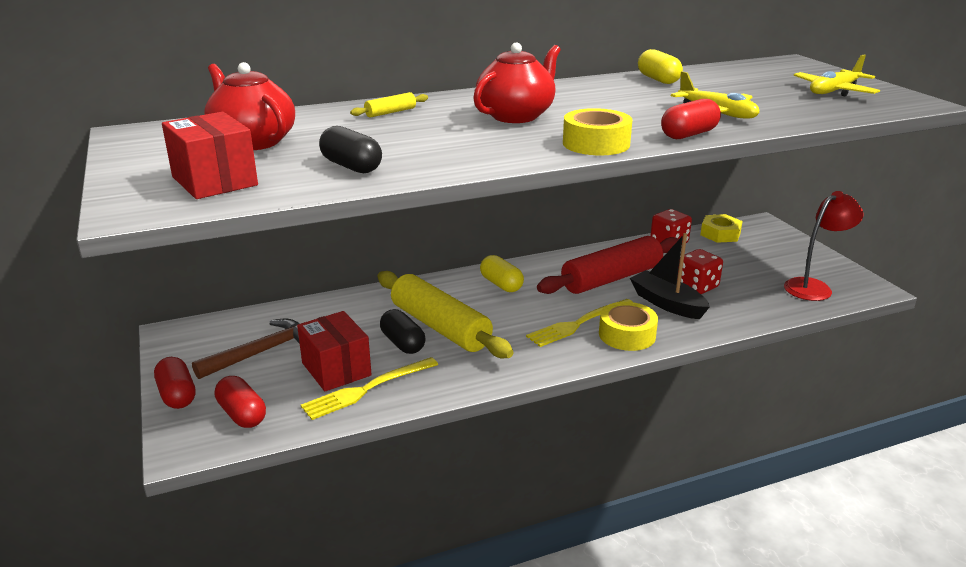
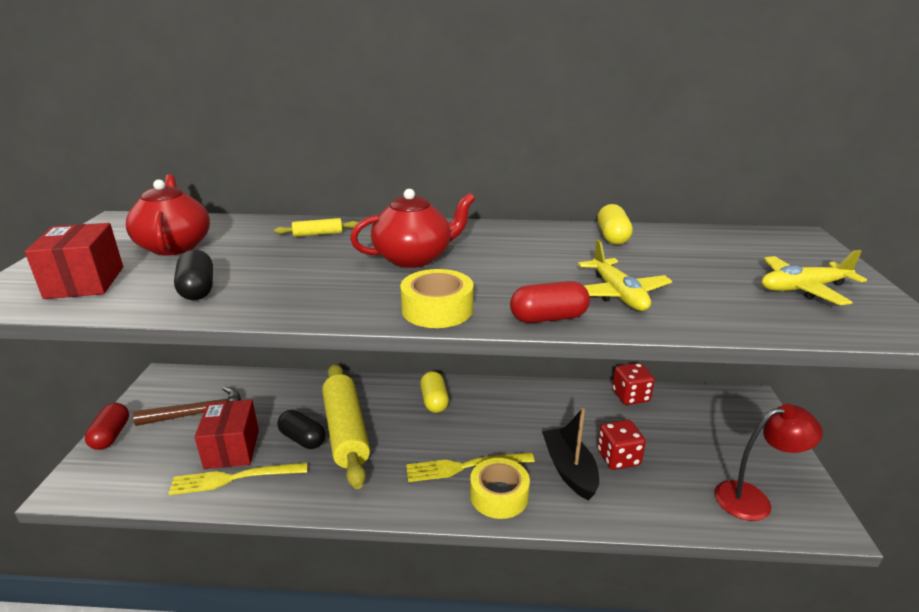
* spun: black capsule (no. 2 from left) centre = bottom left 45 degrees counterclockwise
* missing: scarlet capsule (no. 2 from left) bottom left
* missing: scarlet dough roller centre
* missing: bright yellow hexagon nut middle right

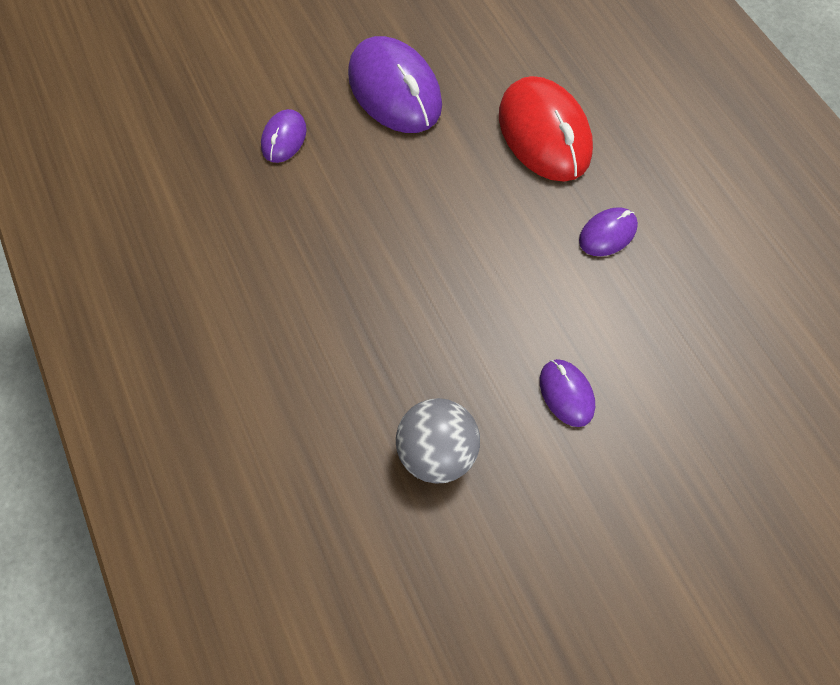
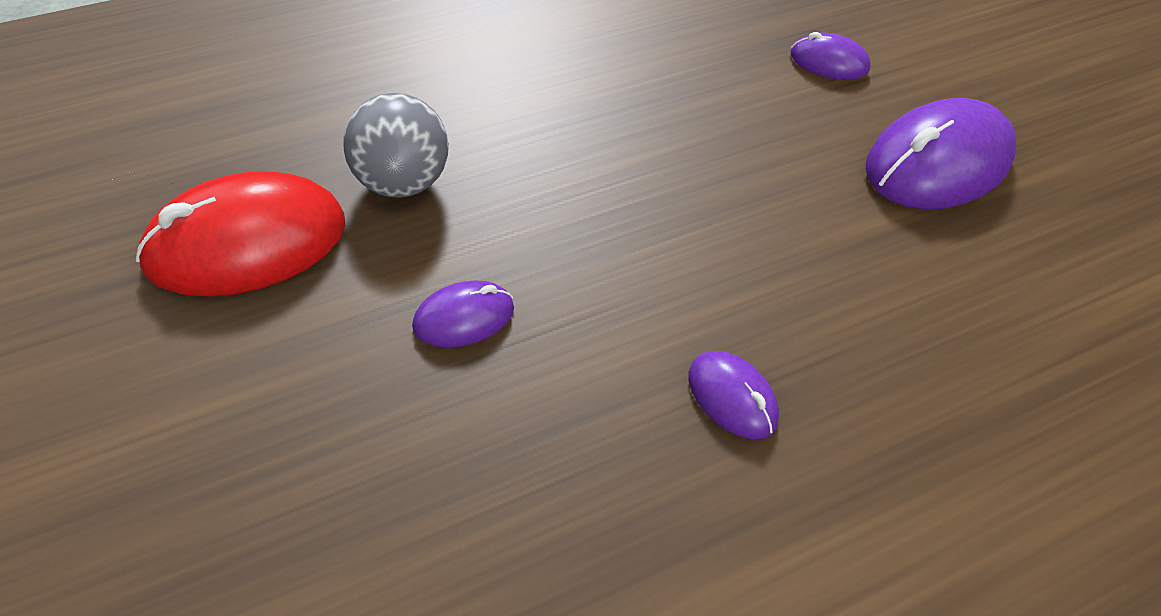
* relocated: scarlet computer mouse top centre to middle left

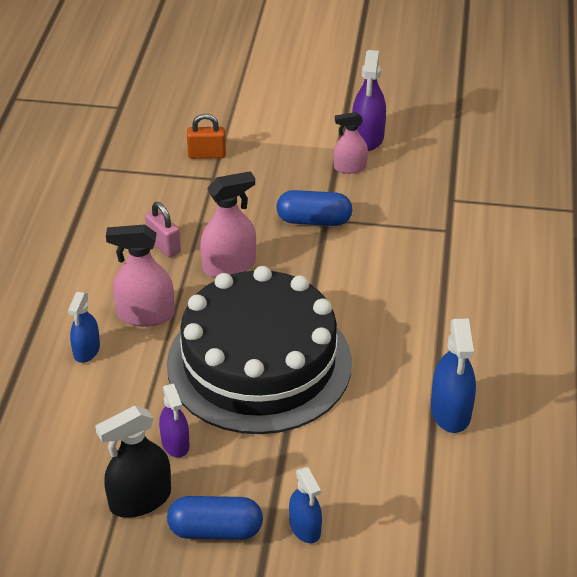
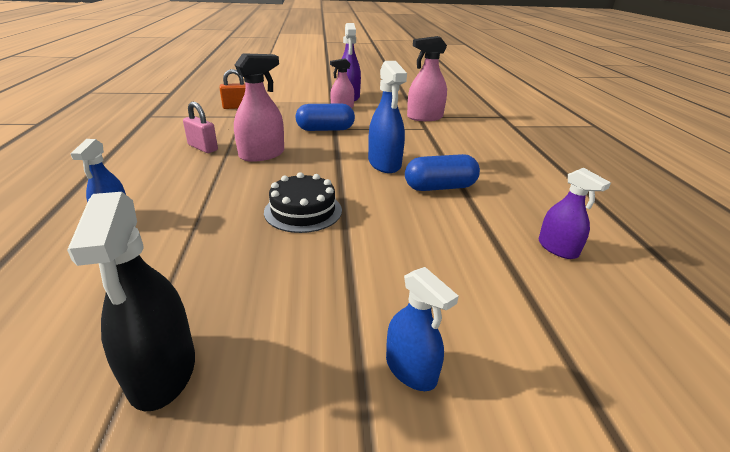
* spun: black sprayer bottom left = middle left 60 degrees counterclockwise
* size: black gateau centre = centre x0.41
* relocated: cobalt sprayer (no. 3 from left in the first image) middle right to cobalt sprayer (no. 2 from left) top centre
* relocated: cobalt capsule (no. 1 from left in the first image) bottom centre to cobalt capsule (no. 2 from left) centre
* relocated: rose-pink sprayer (no. 1 from left in the first image) middle left to rose-pink sprayer (no. 3 from left) top centre
* relocated: royal purple sprayer (no. 1 from left in the first image) bottom left to royal purple sprayer (no. 2 from left) middle right

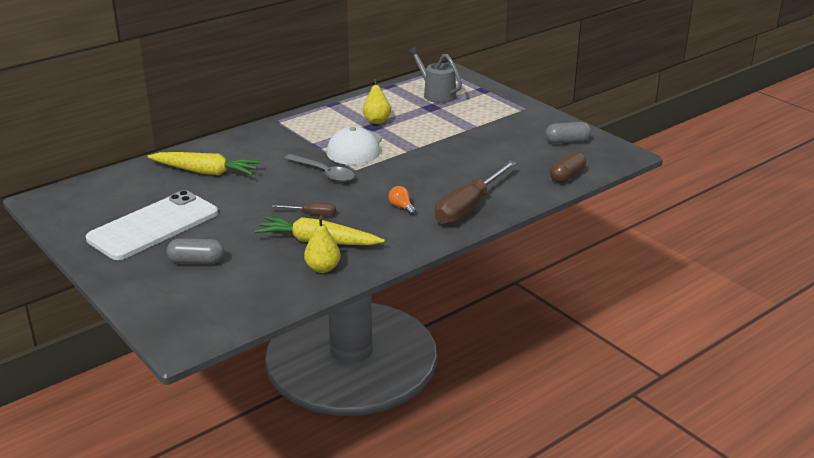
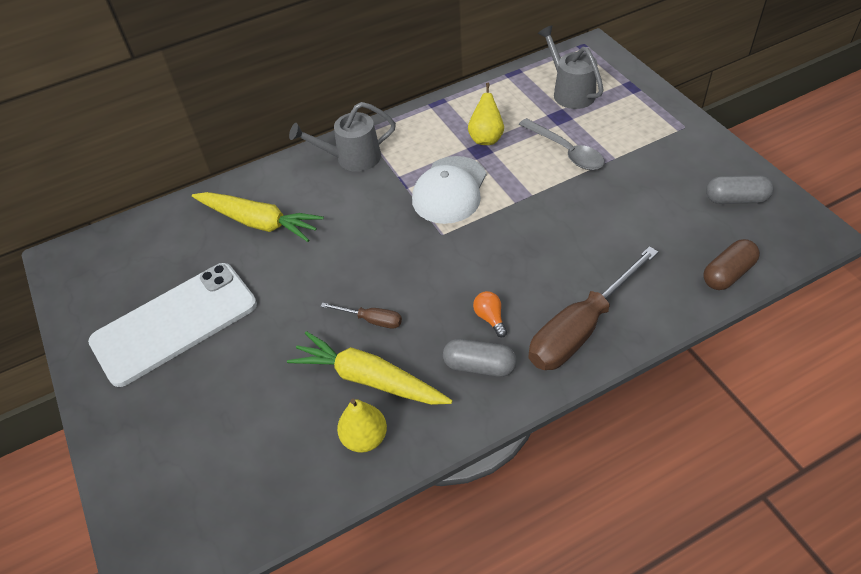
* appeared: ash-grey sprinkling can (no. 1 from left) top centre
* relocated: ash-grey capsule (no. 1 from left) middle left to centre
* relocated: ash-grey spoon centre to top centre

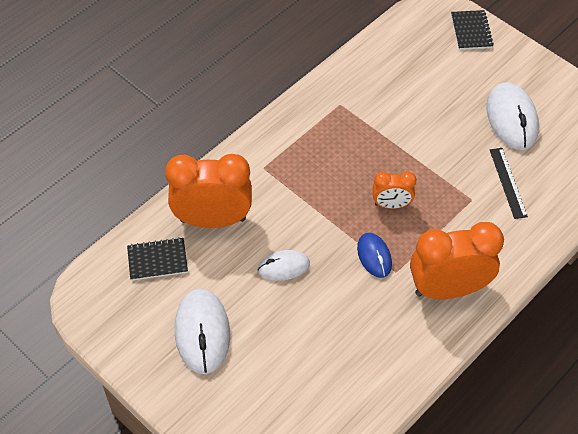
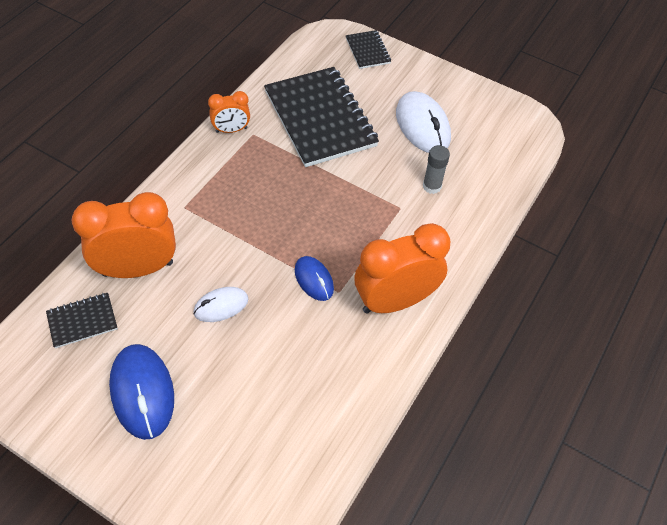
* colour: pure white computer mouse (no. 1 from left) bottom centre to cobalt computer mouse (no. 1 from left) bottom left
* relocated: orange-coloured alarm clock (no. 2 from left) middle right to top centre
* appeared: black exercise book (no. 2 from left) top centre
* exchanged: black ruler middle right to ash-grey stick of glue top centre

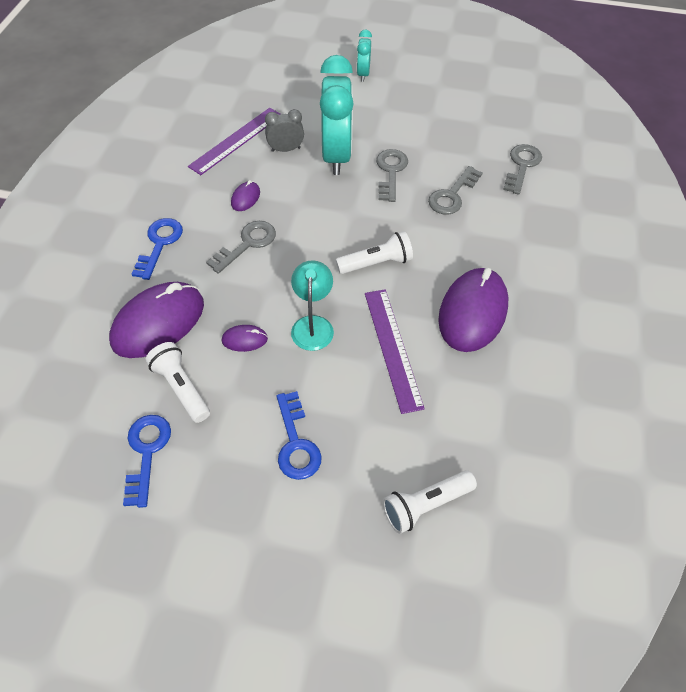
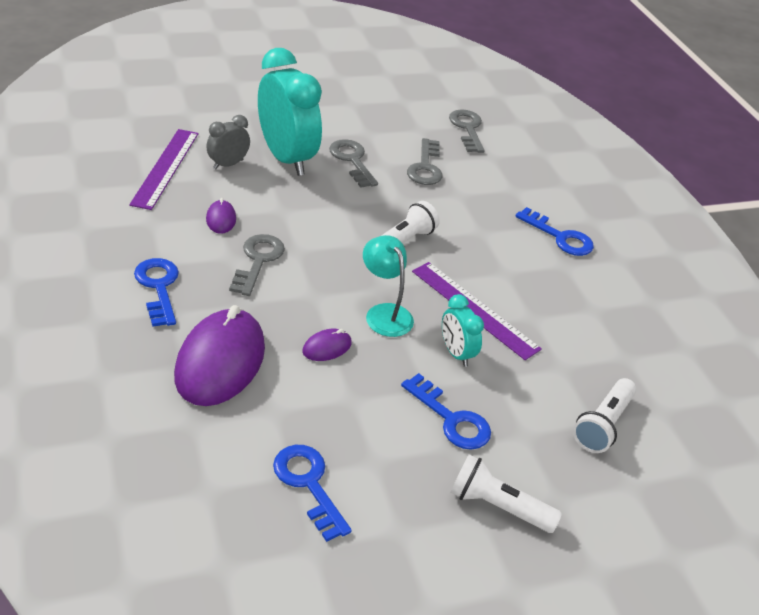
* relocated: turquoise alarm clock (no. 2 from left) top centre to centre
* relocated: pure white pocket torch (no. 1 from left in the first image) middle left to pure white pocket torch (no. 2 from left) bottom right
* appeared: cobalt door key (no. 4 from left) middle right
* missing: royal purple computer mouse (no. 4 from left) middle right

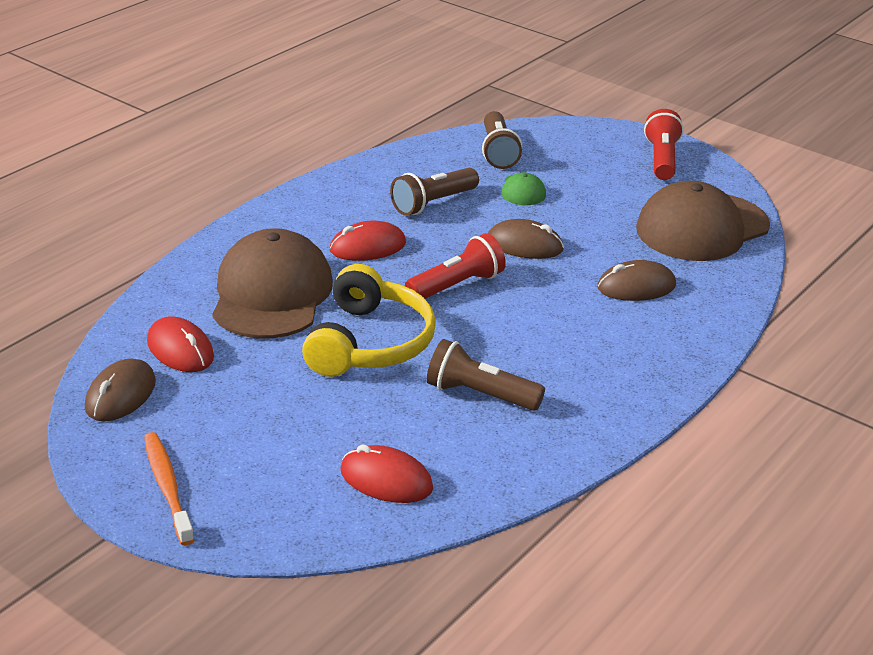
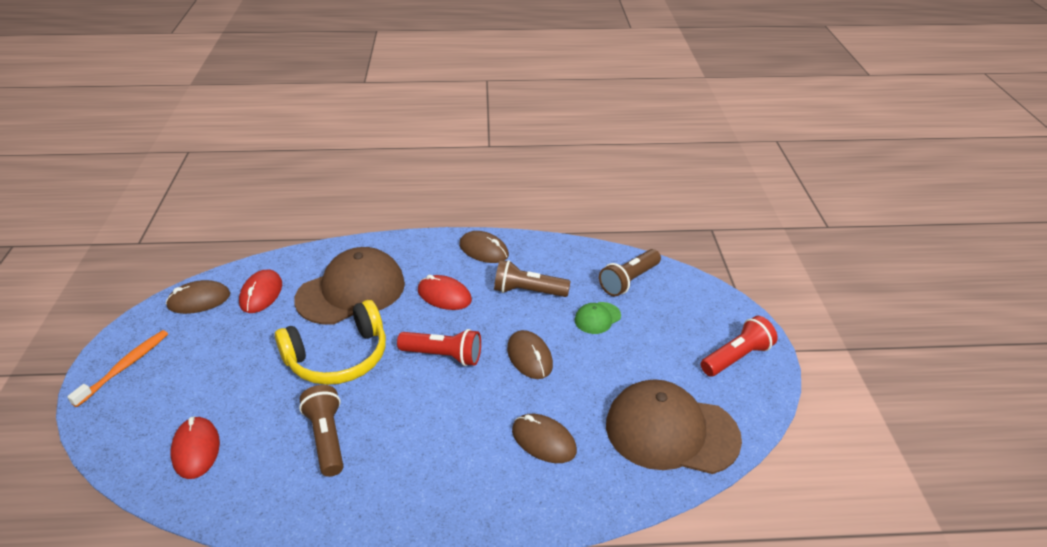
* appeared: russet computer mouse (no. 2 from left) centre

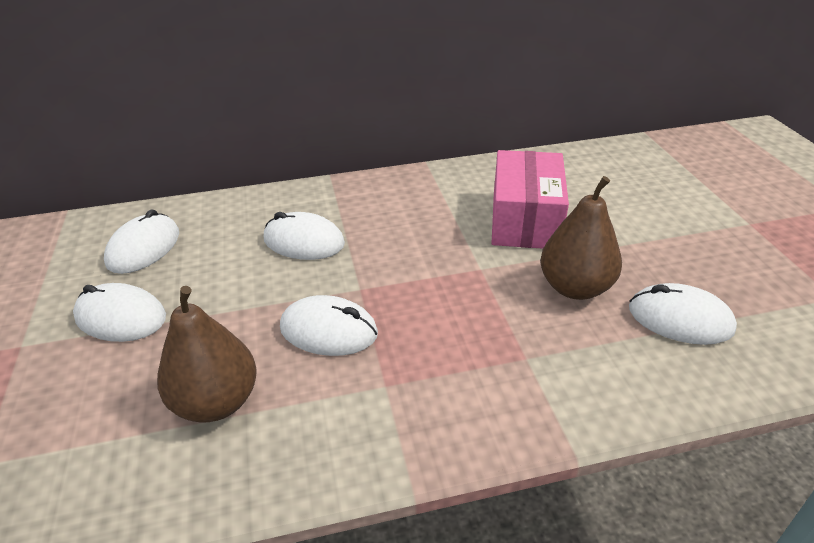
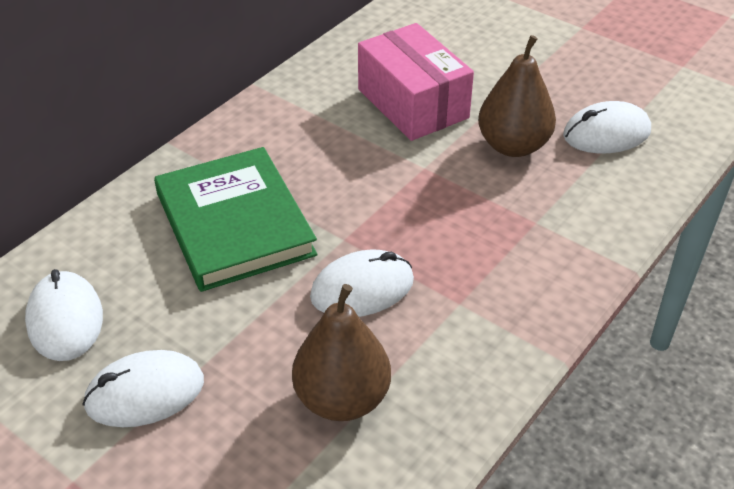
* exchanged: pure white computer mouse (no. 3 from left) centre to green hardback middle left

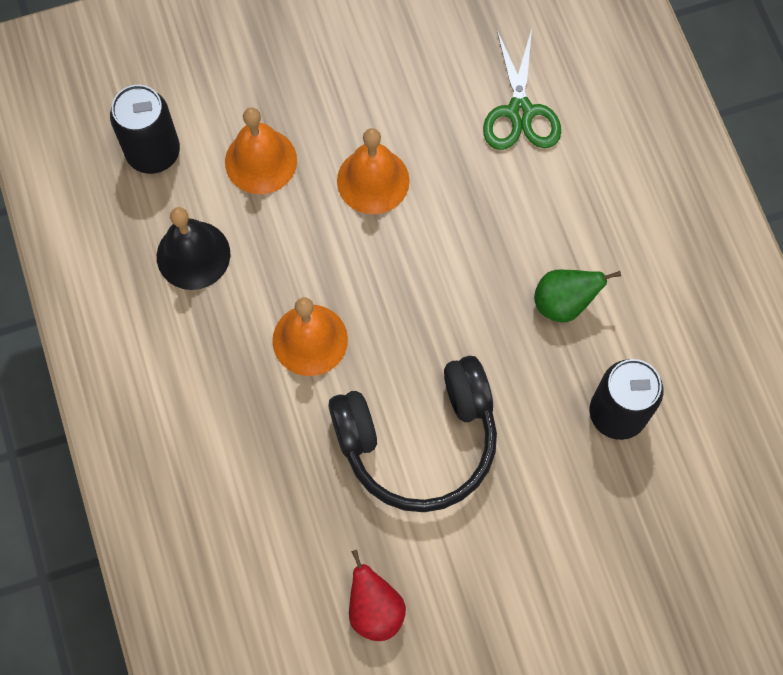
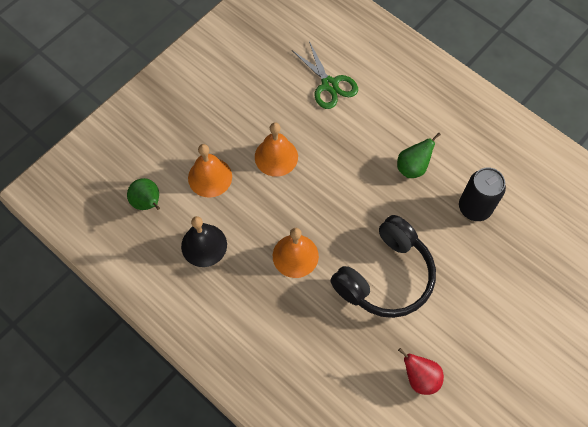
* exchanged: black soda can (no. 1 from left) top left to green pear (no. 1 from left) middle left

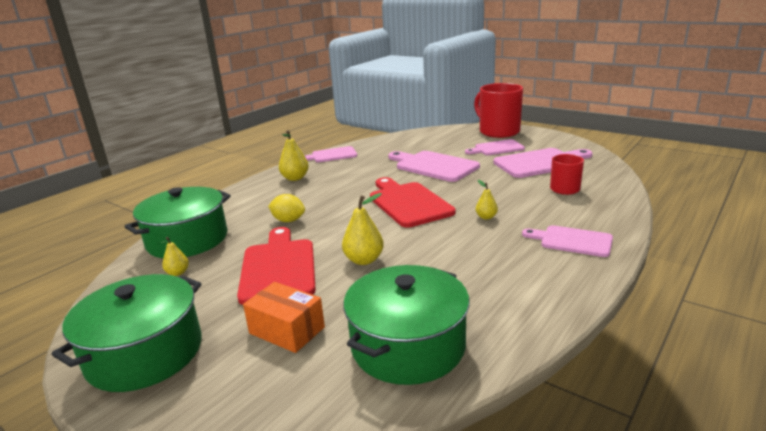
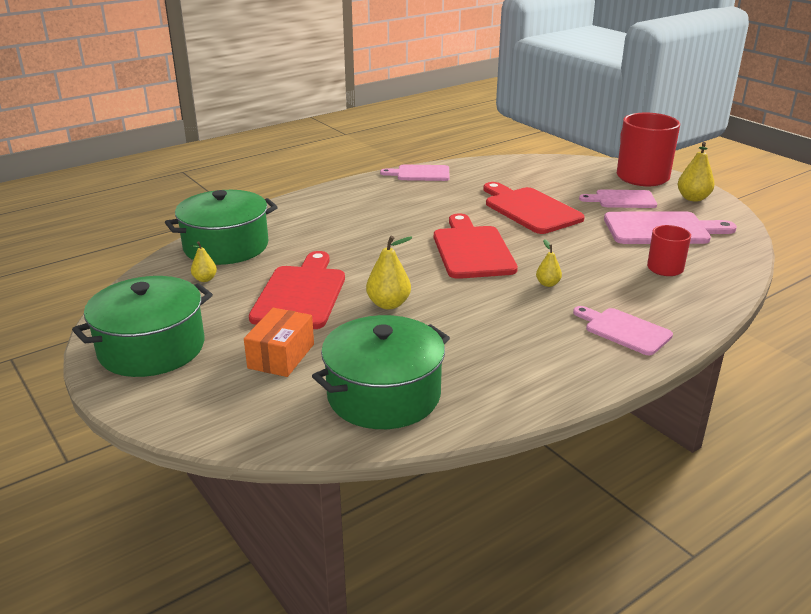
* spun: orange-coloured package bottom centre = centre 60 degrees clockwise
* colour: rose-pink cutting board (no. 2 from left) centre to scarlet cutting board (no. 3 from left) centre
* relocated: bright yellow pear (no. 2 from left in the first image) centre to bright yellow pear (no. 4 from left) top right
* missing: bright yellow lemon centre

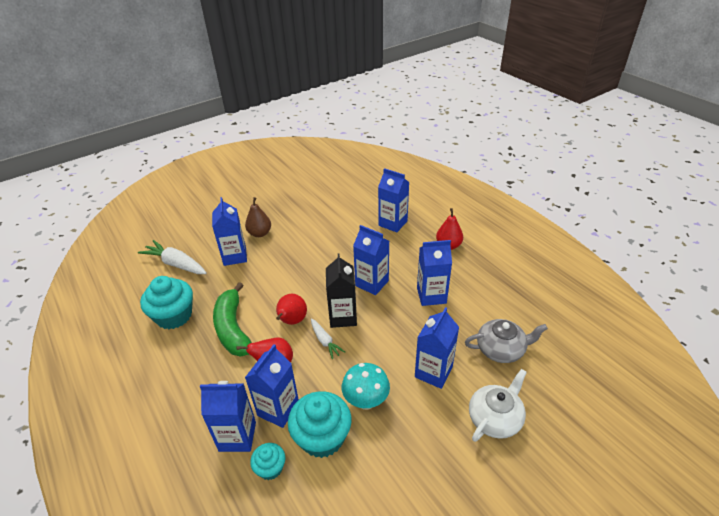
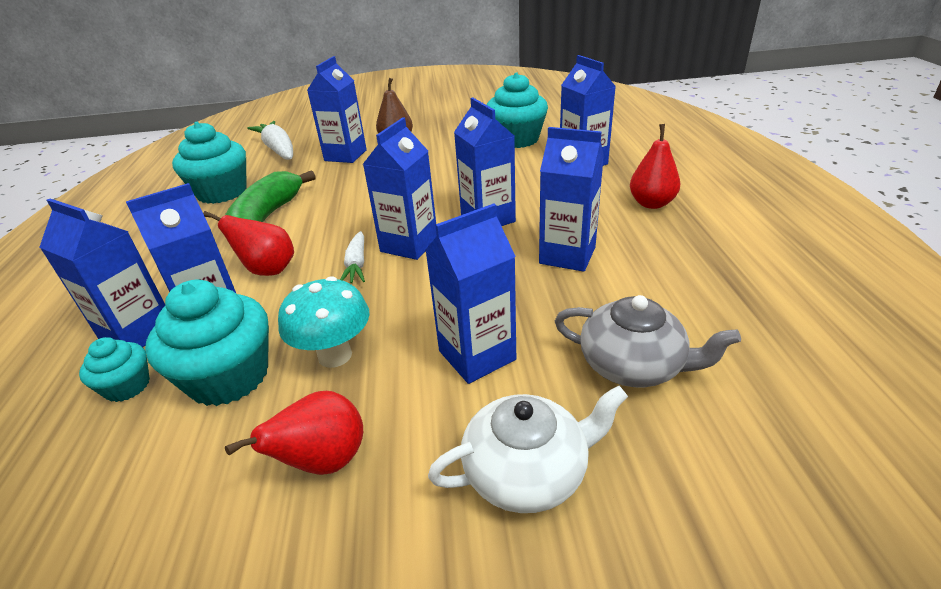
* relocated: scarlet pear (no. 2 from left) centre to bottom left
* colour: black juice carton centre to cobalt juice carton (no. 4 from left) top centre
* appeared: turquoise cupcake (no. 4 from left) top centre

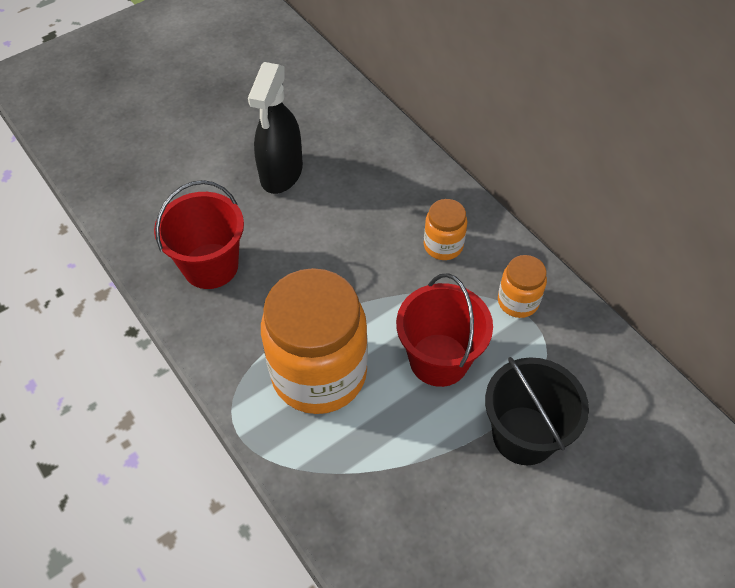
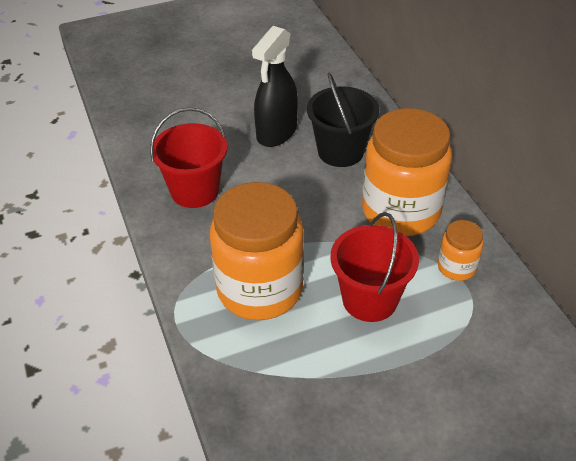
* relocated: black sand bucket bottom right to top centre
* size: orange-coloured jam jar (no. 2 from left) centre = middle right x2.15

